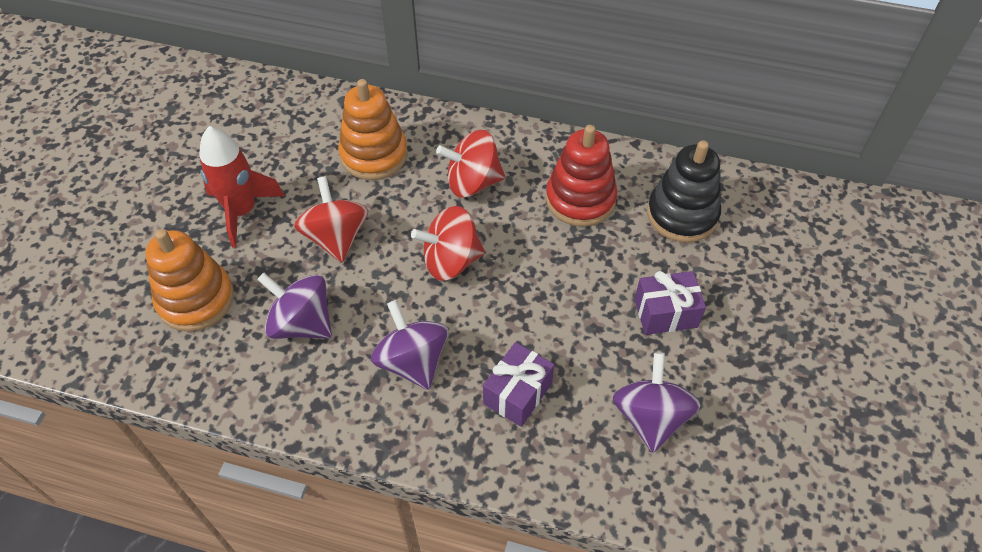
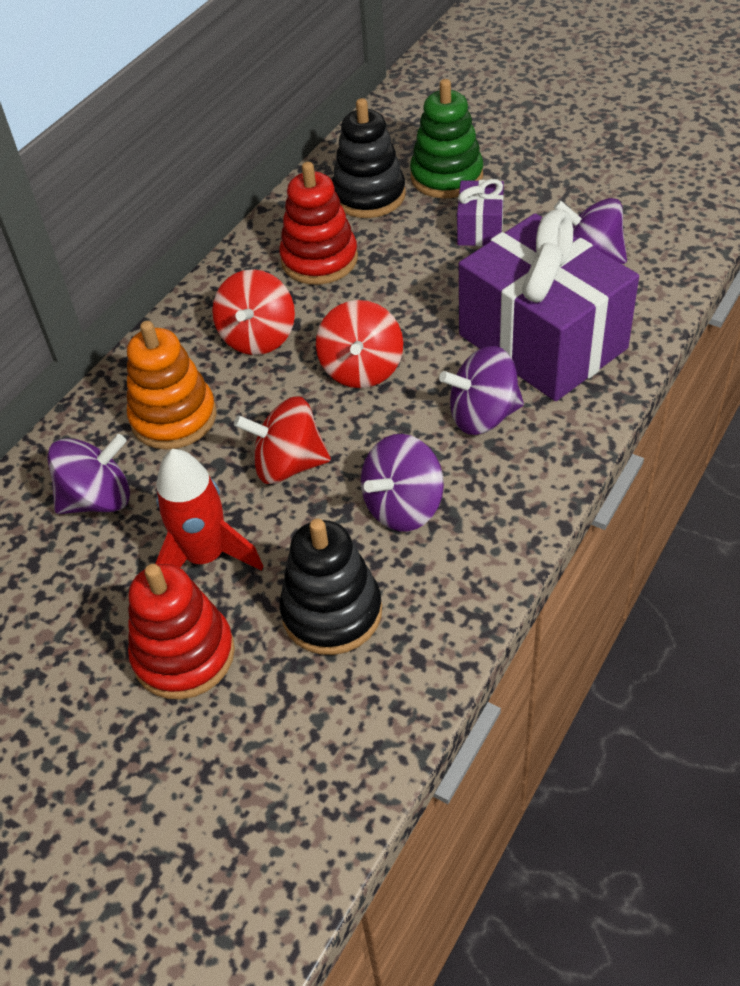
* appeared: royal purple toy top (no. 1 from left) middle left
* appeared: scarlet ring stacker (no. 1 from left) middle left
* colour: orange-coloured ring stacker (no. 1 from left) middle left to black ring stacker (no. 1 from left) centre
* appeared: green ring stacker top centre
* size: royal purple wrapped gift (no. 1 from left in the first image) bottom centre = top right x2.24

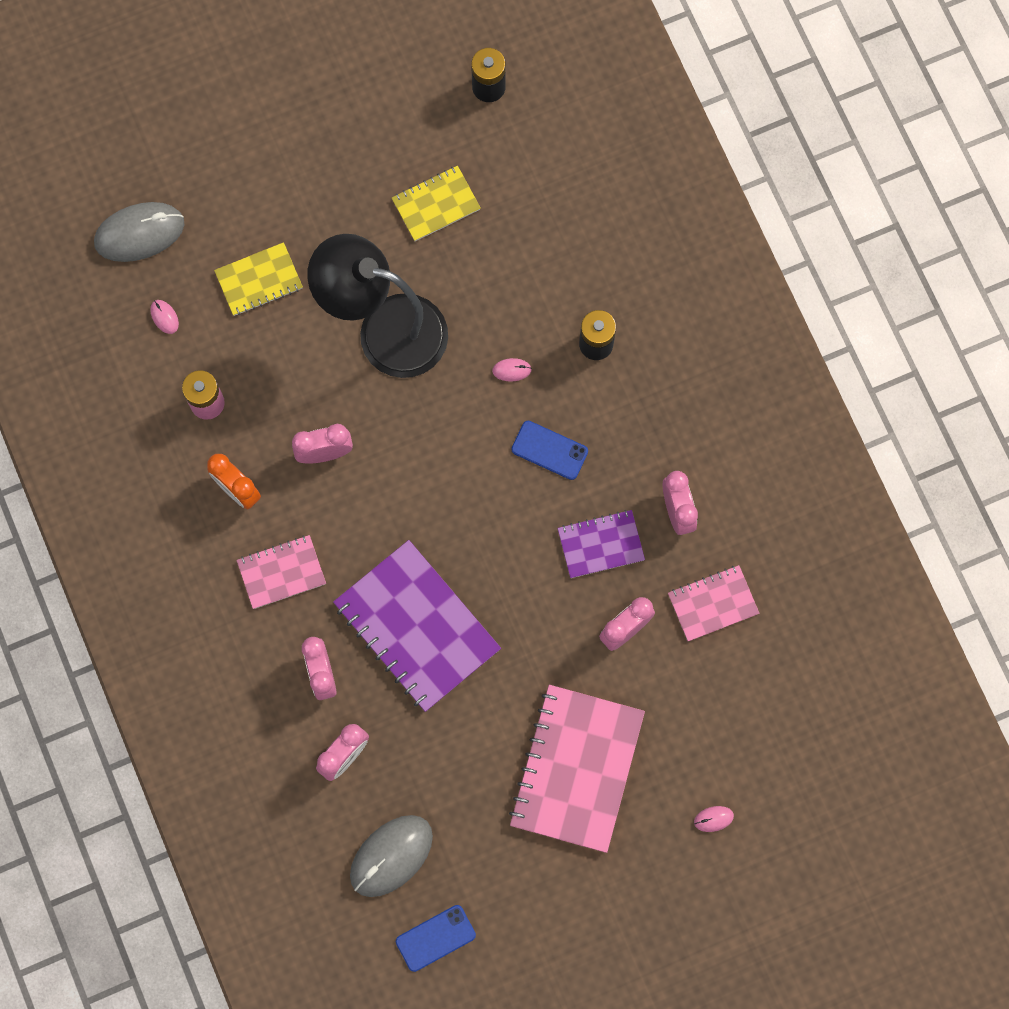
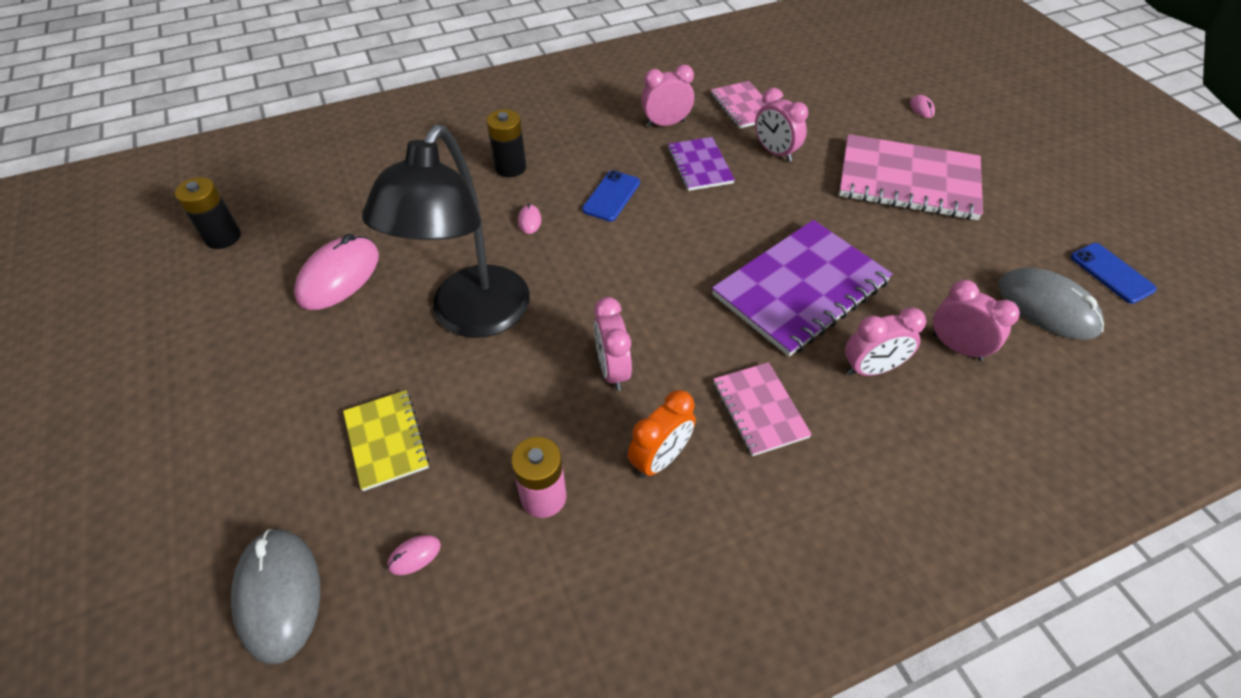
* exchanged: bright yellow exercise book (no. 2 from left) top centre to rose-pink computer mouse (no. 1 from left) middle left

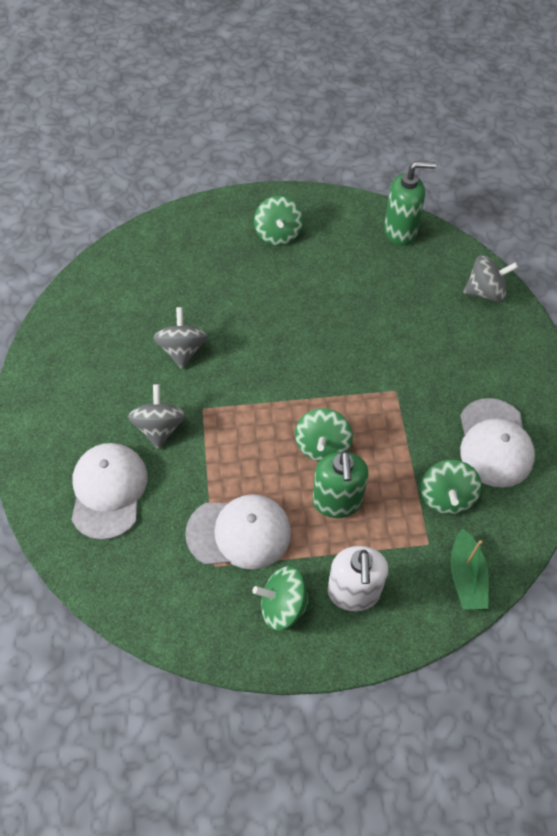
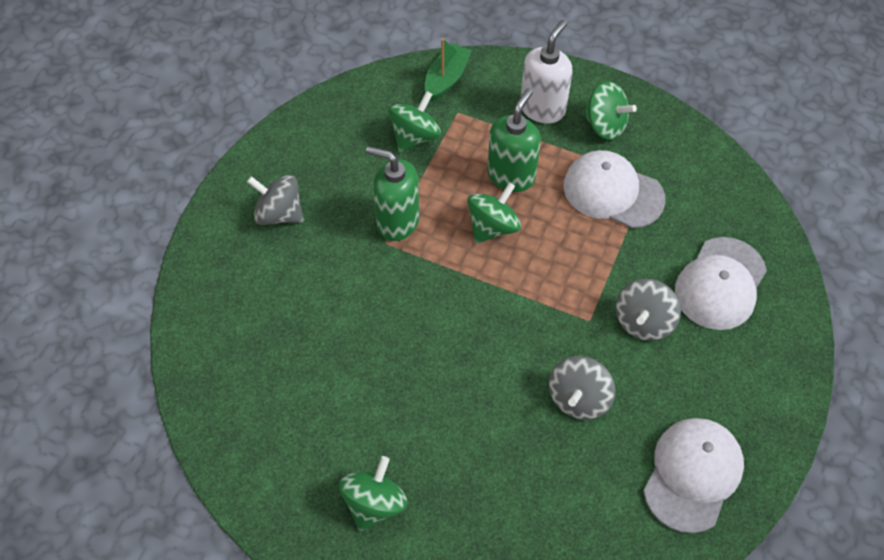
* relocated: ash-grey toy top (no. 3 from left in the first image) top right to ash-grey toy top (no. 1 from left) middle left
* relocated: green soap pump (no. 2 from left in the first image) top right to green soap pump (no. 1 from left) centre
* relocated: pure white baseball cap (no. 3 from left in the first image) middle right to pure white baseball cap (no. 2 from left) bottom right

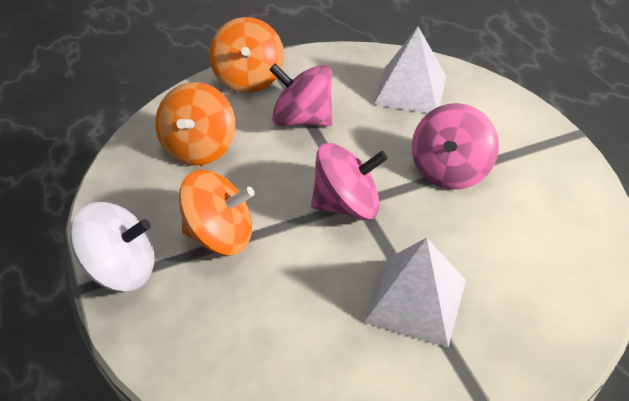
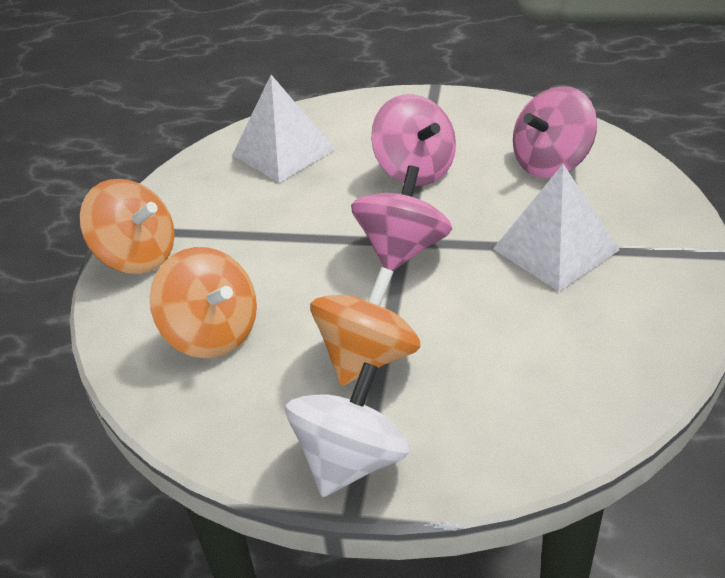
* relocated: rose-pink toy top (no. 1 from left in the first image) top centre to rose-pink toy top (no. 3 from left) top right

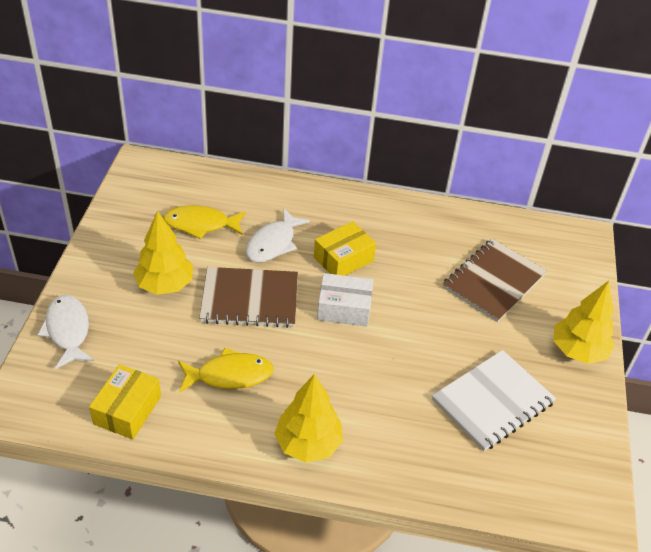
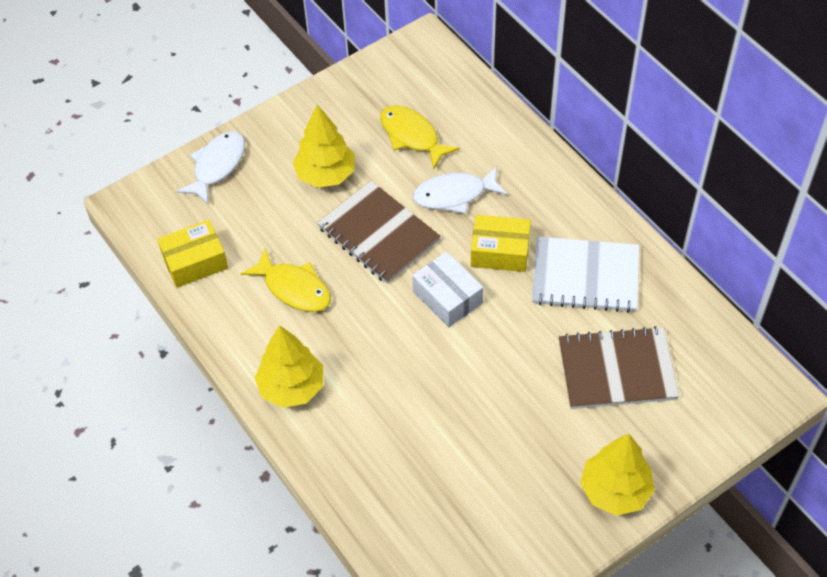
* relocated: pure white exercise book bottom right to middle right

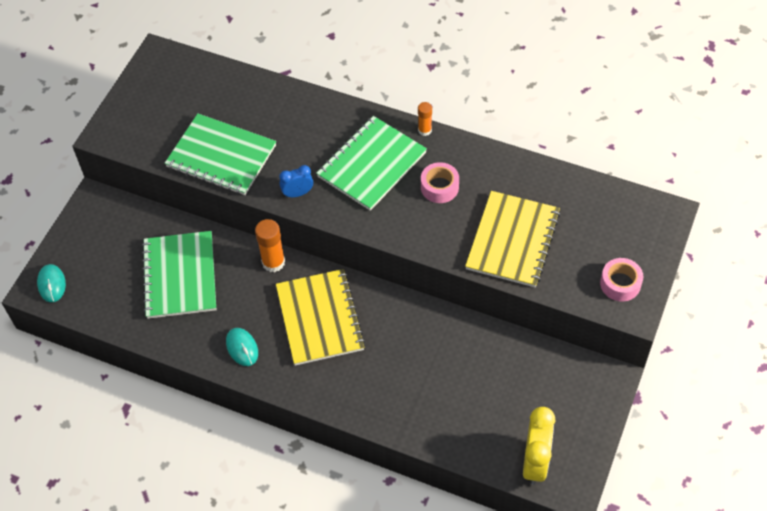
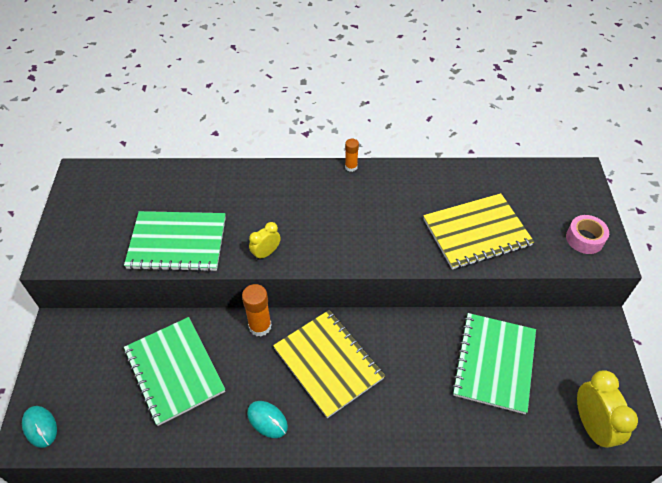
* colour: cobalt alarm clock centre to bright yellow alarm clock (no. 1 from left) centre
* spun: bright yellow exercise book (no. 2 from left) middle right = middle right 75 degrees clockwise
* relocated: green exercise book (no. 3 from left) top centre to bottom right
* missing: rose-pink roll of tape (no. 1 from left) centre

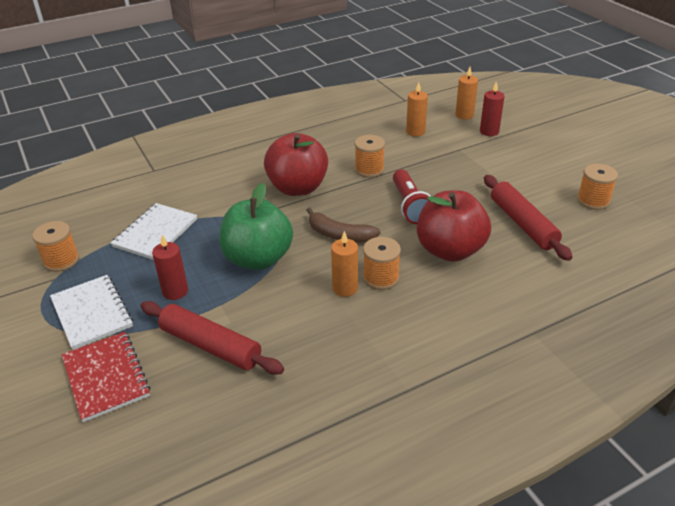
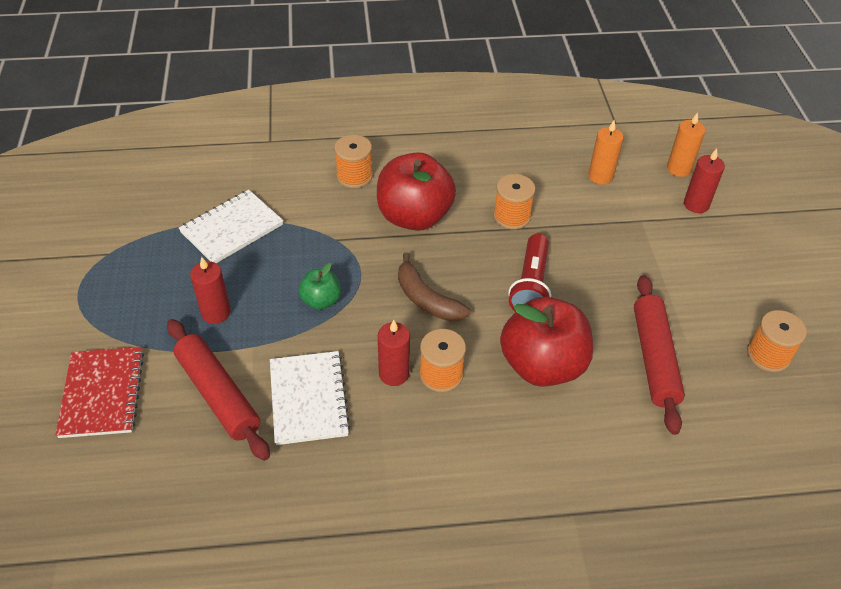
* relocated: pure white exercise book (no. 1 from left in the first image) middle left to pure white exercise book (no. 2 from left) bottom centre
* size: green apple fruit centre = centre x0.49
* relocated: orange-coloured bobbin (no. 1 from left) middle left to top centre
* colour: orange-coloured pillar candle (no. 1 from left) centre to scarlet pillar candle (no. 2 from left) centre

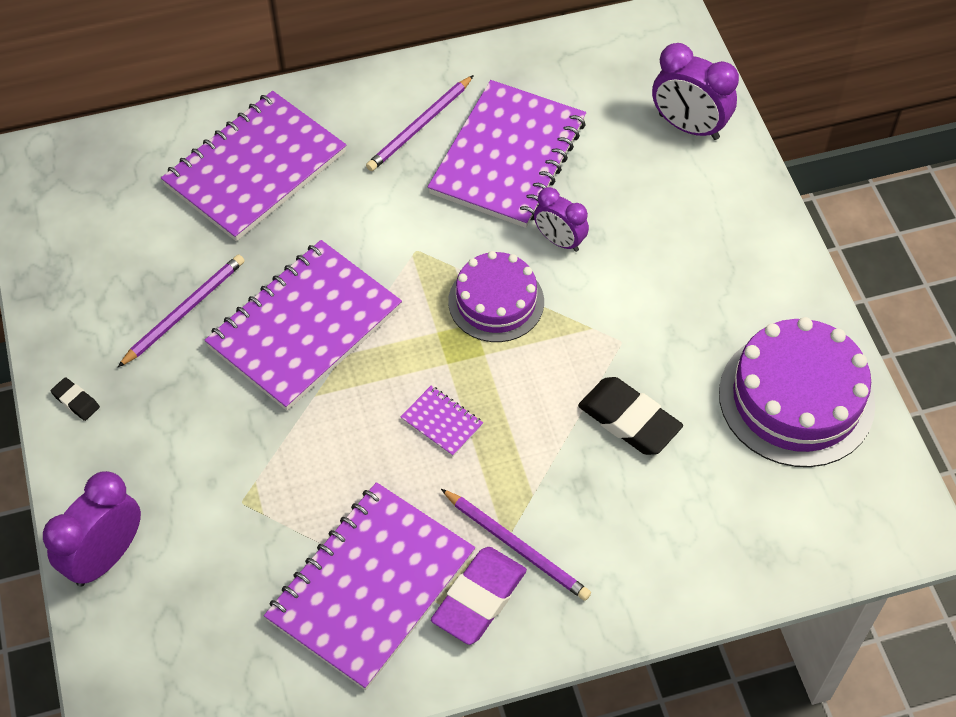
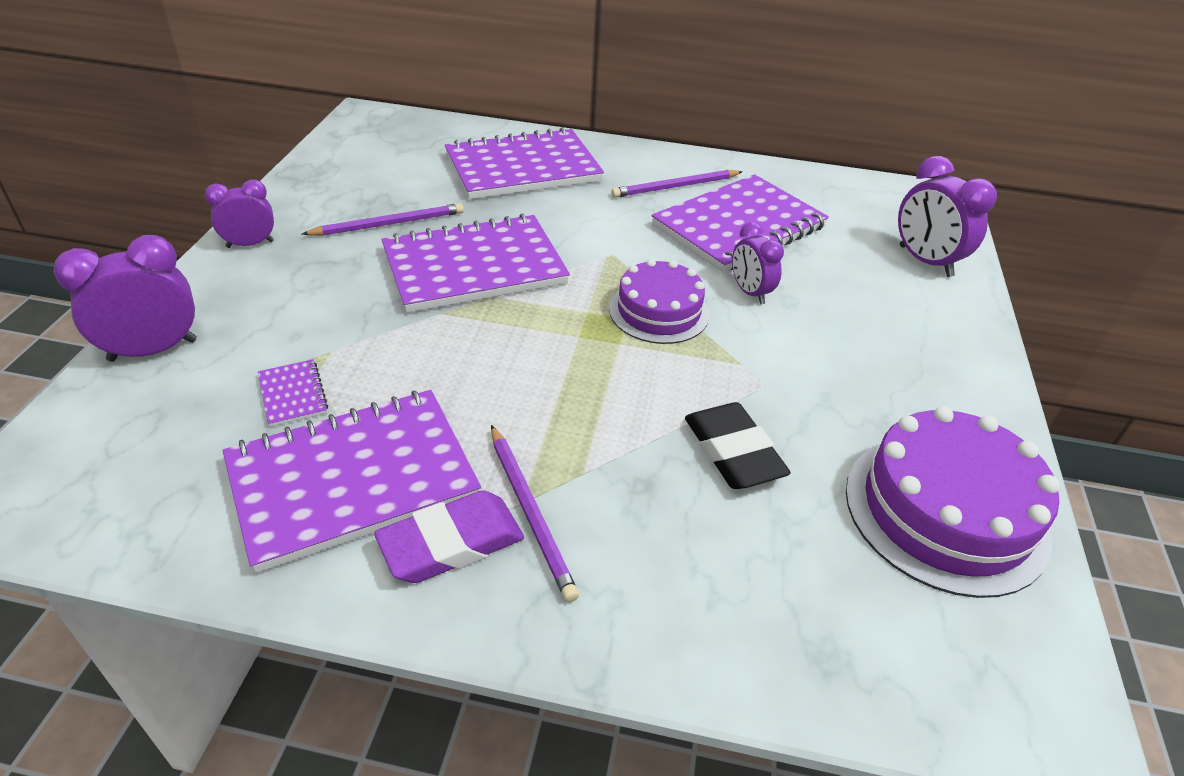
* exchanged: black pencil eraser (no. 1 from left) middle left to royal purple alarm clock (no. 2 from left) top left
* relocated: royal purple exercise book (no. 4 from left in the first image) centre to royal purple exercise book (no. 1 from left) middle left

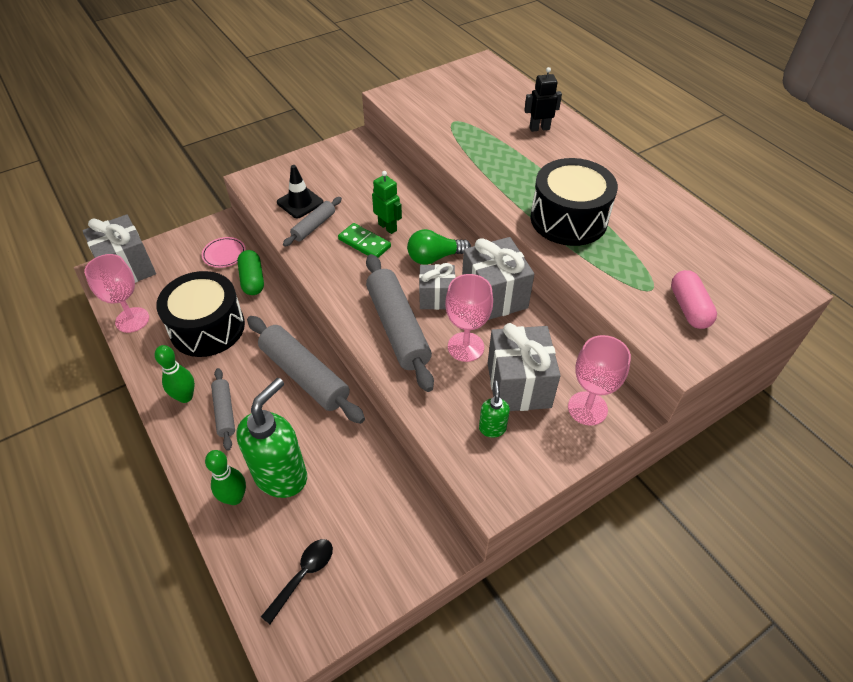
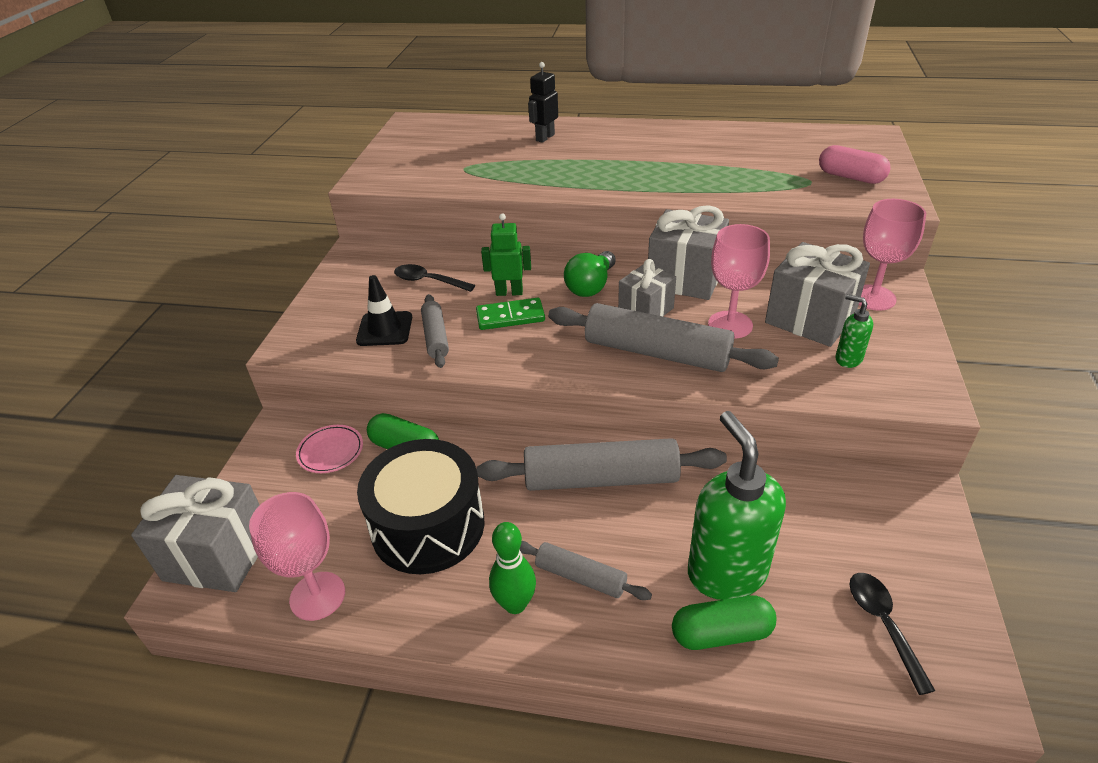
* appeared: black spoon (no. 1 from left) centre
* exchanged: green bowling pin (no. 2 from left) bottom left to green capsule (no. 2 from left) bottom centre
* missing: black drum (no. 2 from left) top right

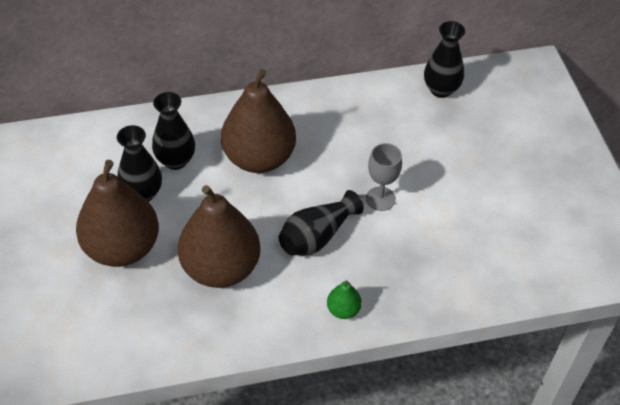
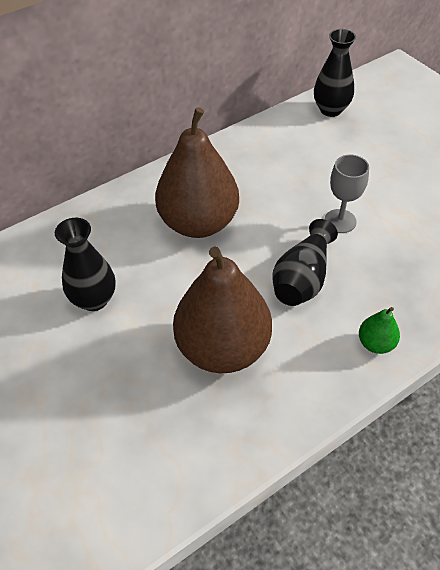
* missing: russet pear (no. 1 from left) middle left
* missing: black flower vase (no. 2 from left) top left

